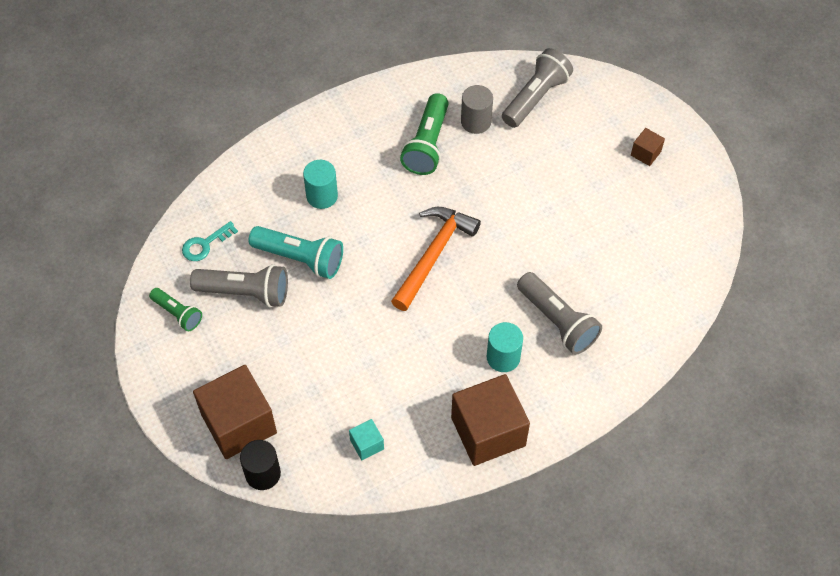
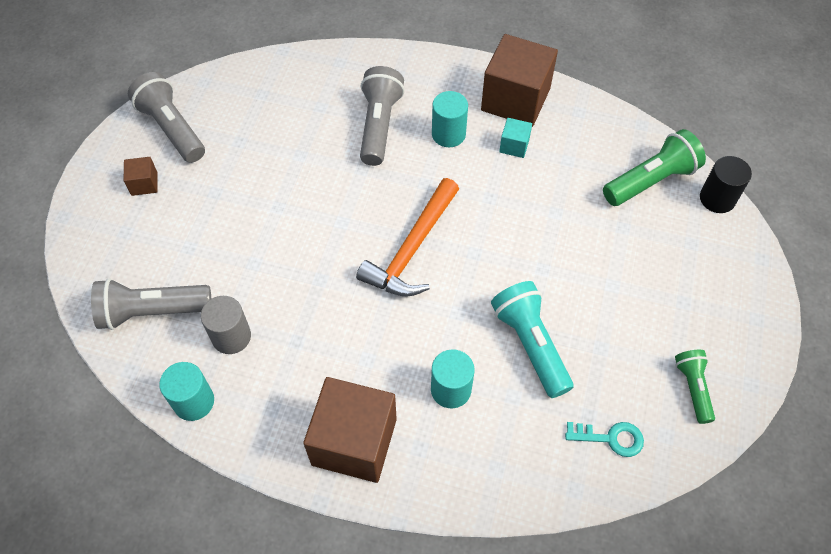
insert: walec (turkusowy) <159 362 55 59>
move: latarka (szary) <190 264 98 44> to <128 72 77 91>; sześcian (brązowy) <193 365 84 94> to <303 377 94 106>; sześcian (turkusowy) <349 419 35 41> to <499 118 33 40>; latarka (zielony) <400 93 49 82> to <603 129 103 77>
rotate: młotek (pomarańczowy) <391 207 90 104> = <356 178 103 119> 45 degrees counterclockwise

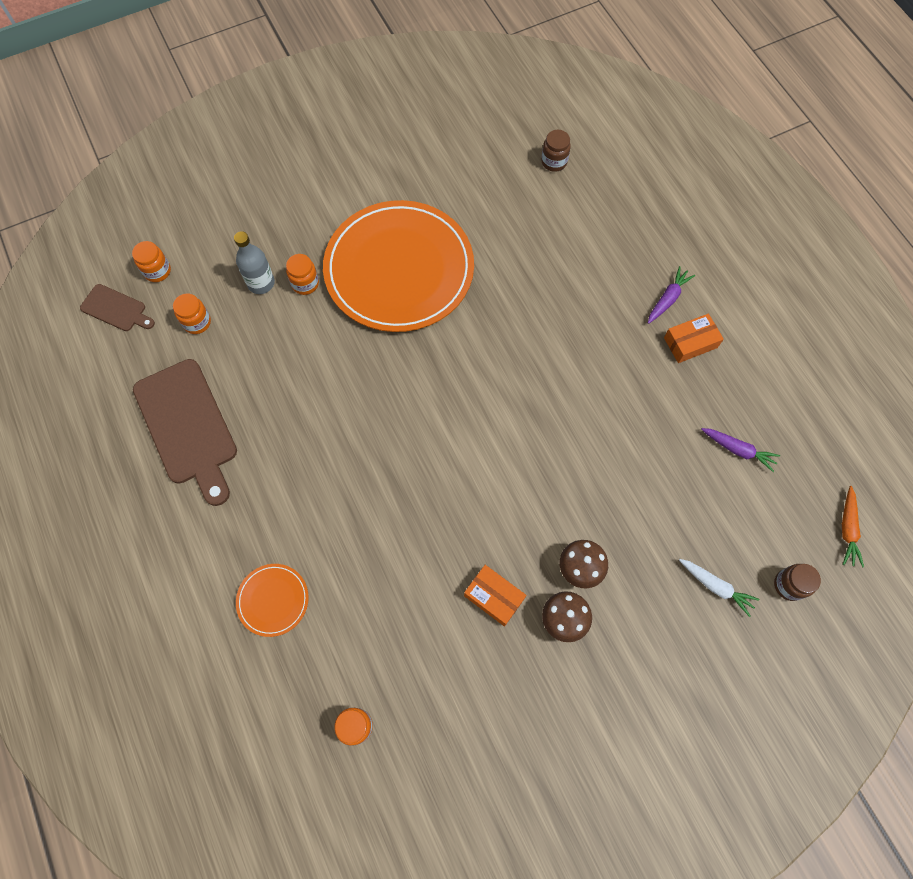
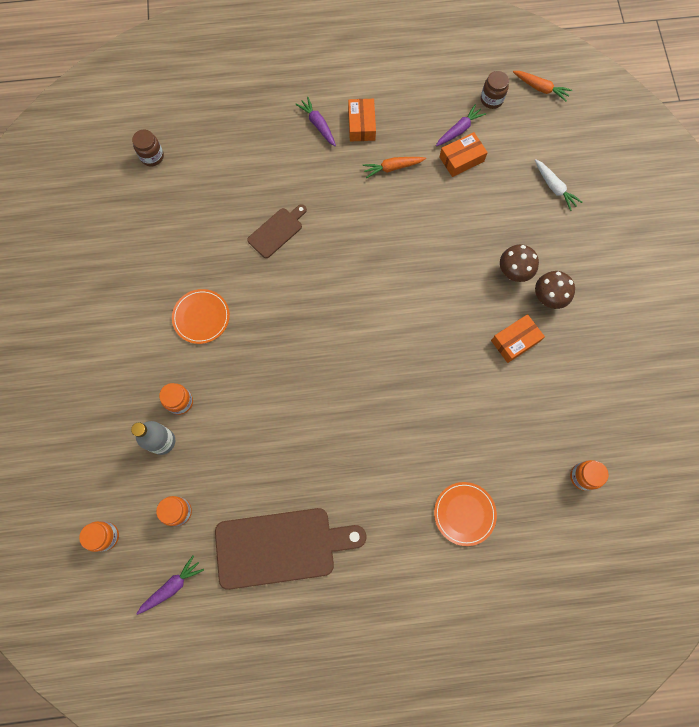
insert: marchewka (fioletowy) <136 556 68 59>; marchewka (pomarańczowy) <362 157 64 22>; pudełko (pomarańczowy) <439 132 49 45>
move: deska do krojenia (brązowy) <80 284 75 47> to <247 204 60 54>; słoik (brązowy) <774 564 47 37> to <481 71 28 38>
rotate: marchewka (biały) <679 559 80 58> = <535 159 48 52> 90 degrees clockwise
resize: talerz (pomarańczowy) <323 200 151 132> = <172 289 58 55> x0.41

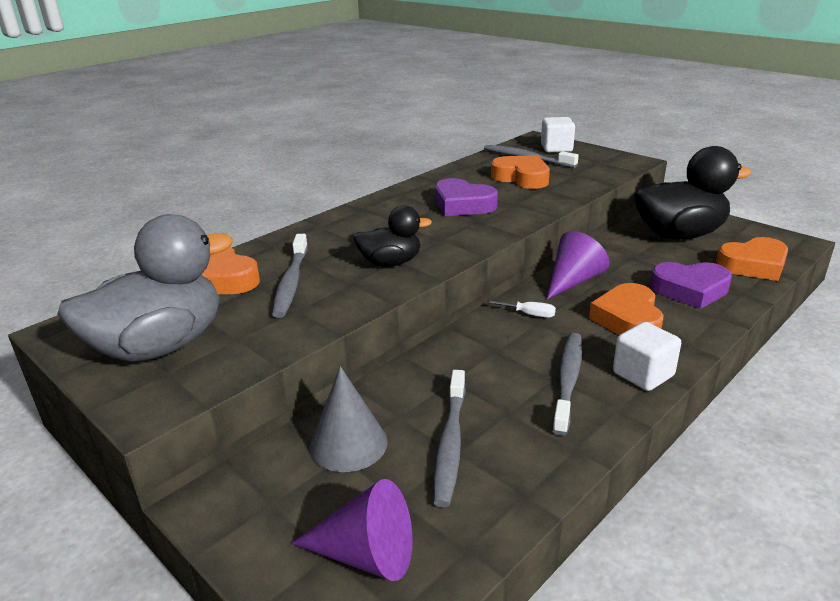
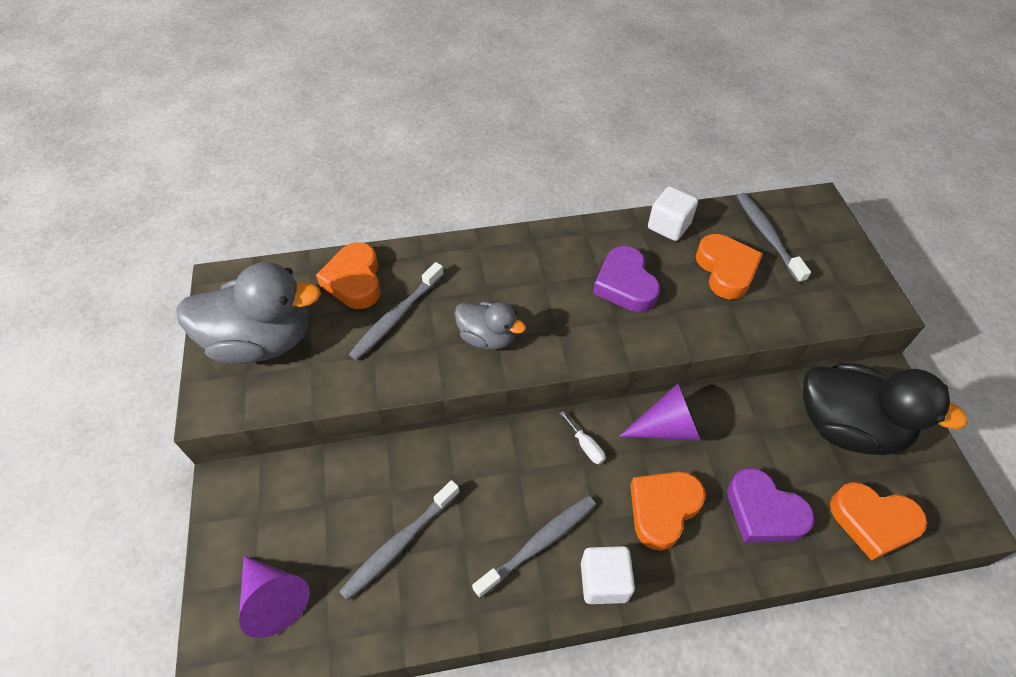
delete: stożek (szary) <309 366 79 106>
move: sześcian (biały) <541 117 34 35> to <648 186 50 55>
recolor: kaczka (czarny) <353 205 79 62> to kaczka (szary) <454 302 72 48>

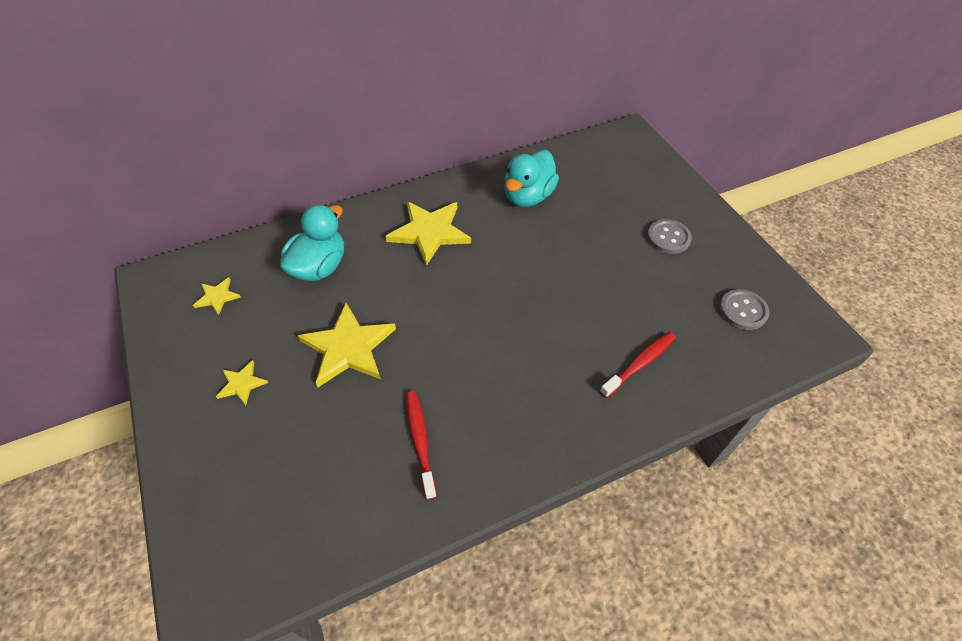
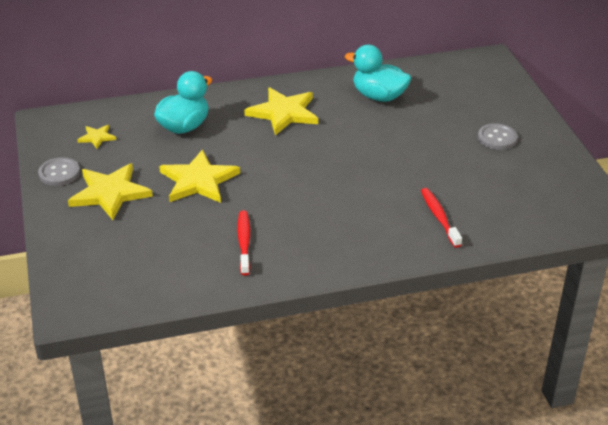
move: guzik (szary) <719 289 51 41> to <38 157 42 29>
rotate: kaczka (turkusowy) <504 150 55 57> = <345 45 66 57> 75 degrees clockwise; szczoteczka do zębów (czerwony) <600 332 76 66> = <421 188 41 60> 75 degrees counterclockwise
resize: gwiazda (żółty) <216 360 52 45> = <68 163 85 57> x2.04

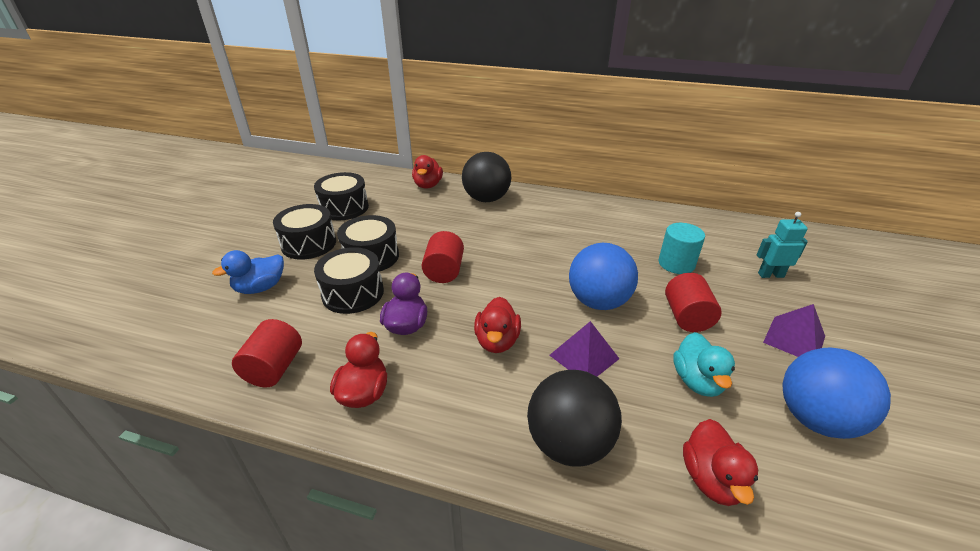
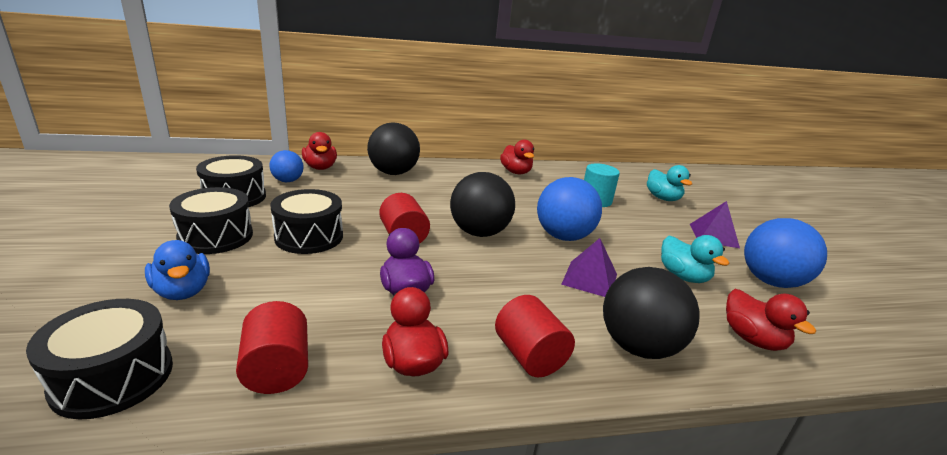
insert: piłka (niebieski) <269 150 35 32>; piłka (czarny) <450 172 65 65>
move: bęben (czarny) <314 247 70 67> to <26 299 147 120>; kaczka (czerwony) <474 297 47 56> to <500 140 34 34>; walec (czerwony) <665 273 57 59> to <495 295 80 83>
replace: robot (turkusowy) <757 212 51 66> to kaczka (turkusowy) <647 165 45 36>
rotate: kaczka (niebieski) <212 250 72 44> = <145 240 65 60> 60 degrees counterclockwise

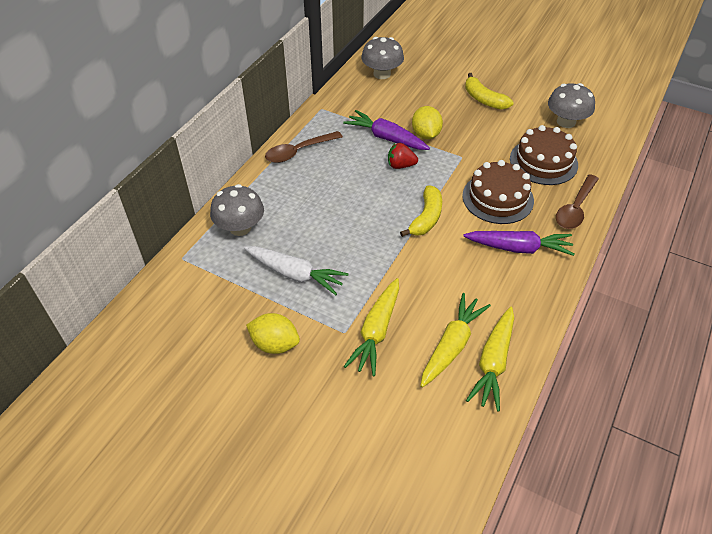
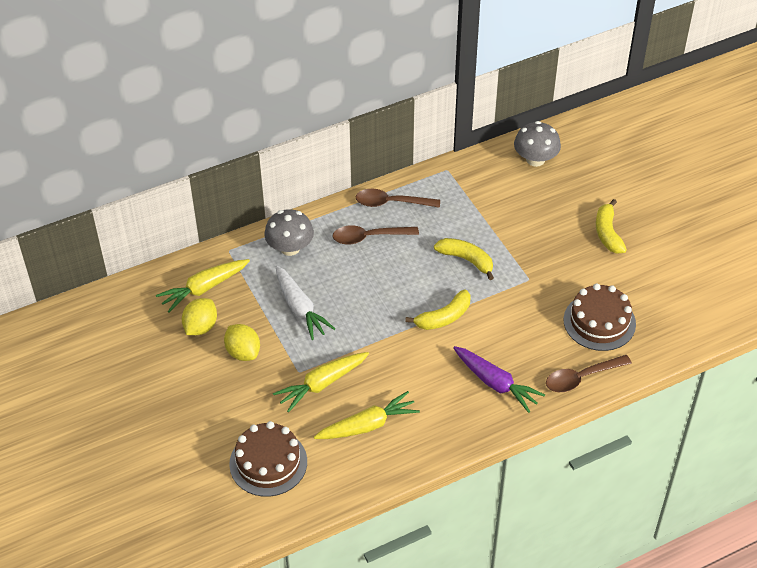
delete: marchewka (fioletowy) <343 110 87 40>; grzyb (szary) <548 83 47 45>
insert: łyżka (brązowy) <333 225 86 20>
move: cytryna (żółty) <412 106 31 33> to <182 298 35 37>; tort (brązowy) <462 160 72 64> to <229 421 78 76>; marchewka (żółty) <466 307 48 105> to <156 259 94 53>
replace: truskawka (czerwony) <388 143 30 26> to banan (żółty) <434 238 60 42>

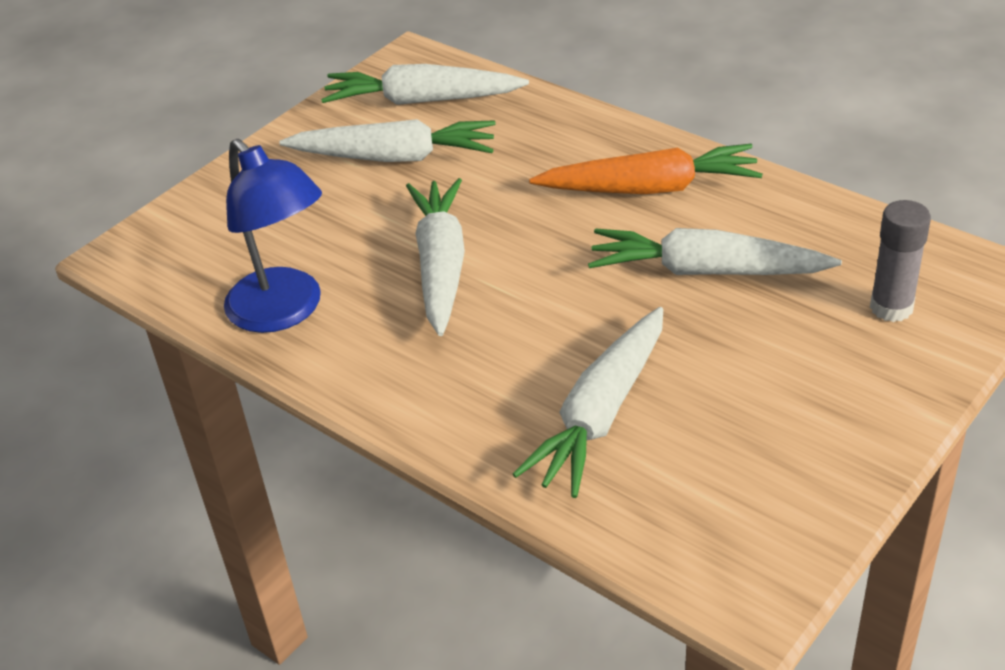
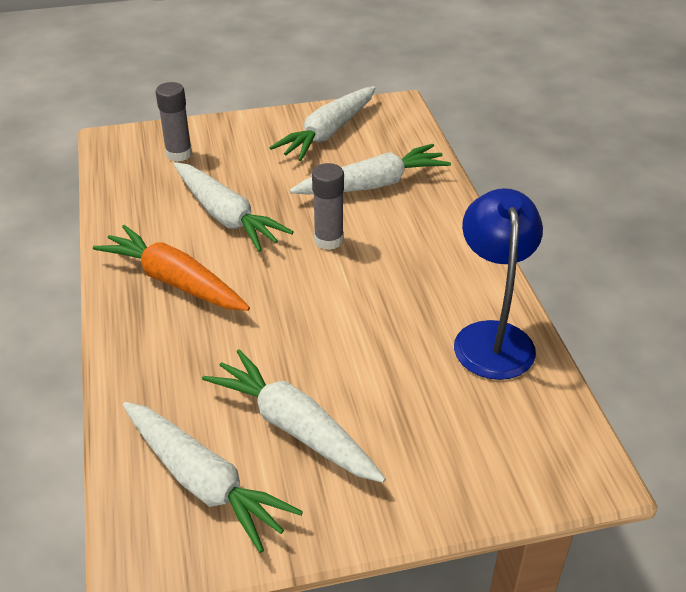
insert: klej w sztyfcie (szary) <312 163 32 87>
move: marchewka (biały) <406 178 59 158> to <270 86 106 75>

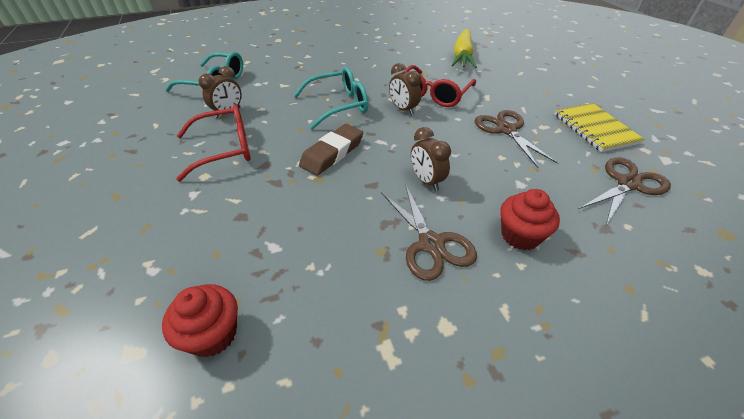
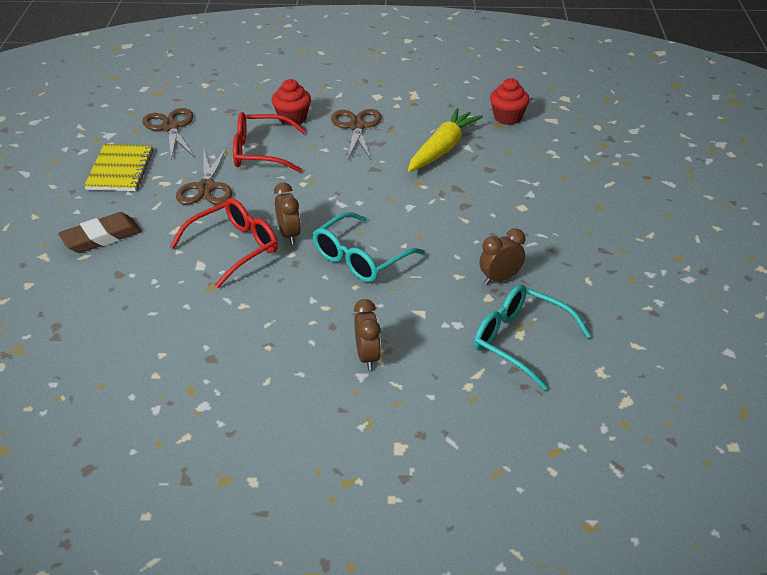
move: okulary (czerwony) <176 104 75 78> to <233 112 73 61>; gumka do mazania (brązowy) <299 124 64 52> to <58 212 84 41>; budzik (brązowy) <411 127 40 64> to <354 299 27 71>; marchewka (żółty) <451 29 26 39> to <408 108 75 64>
rotate: okulary (turkusowy) <293 67 76 62> = <313 212 112 71> 45 degrees counterclockwise; nożyczki (brązowy) <579 157 92 68> = <142 108 52 51> 90 degrees clockwise

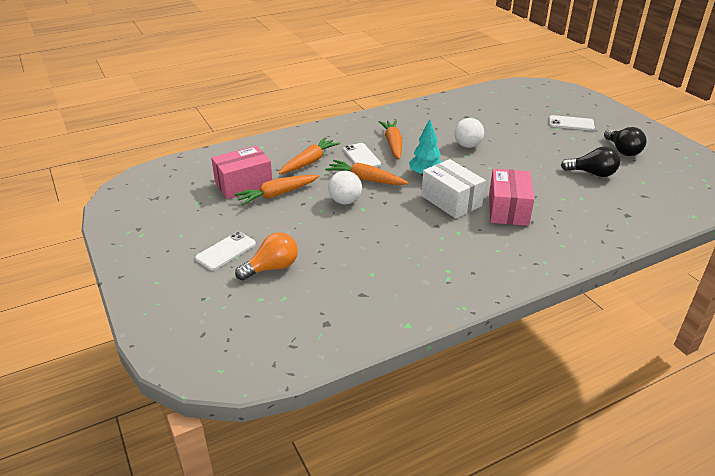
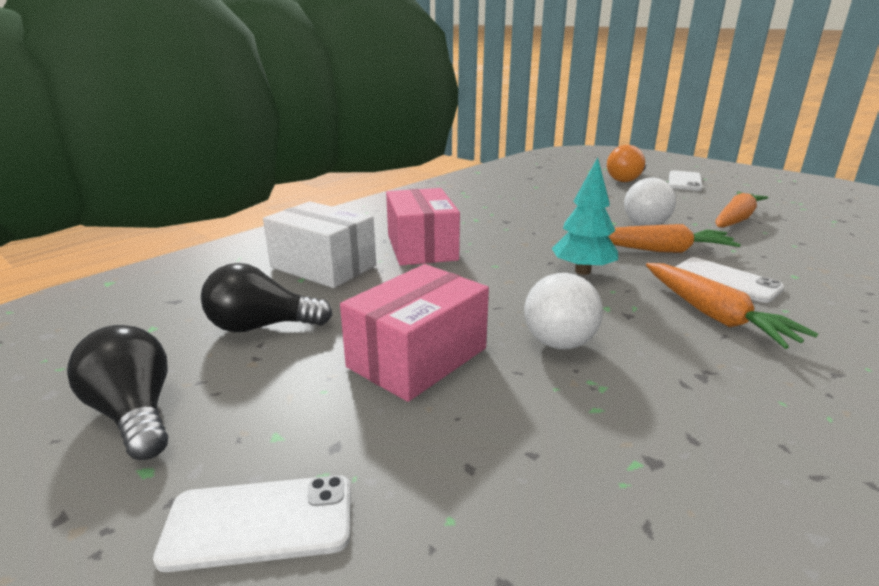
delete: marchewka (pomarańczowy) <279 137 61 37>
move: pudełko (różowy) <211 146 62 53> to <340 264 149 138>; pudełko (biały) <421 159 65 60> to <263 201 113 87>

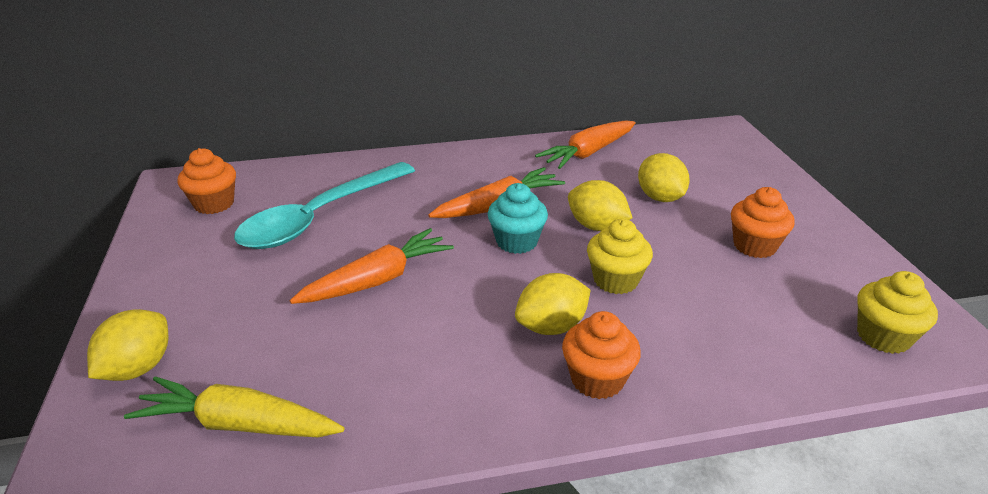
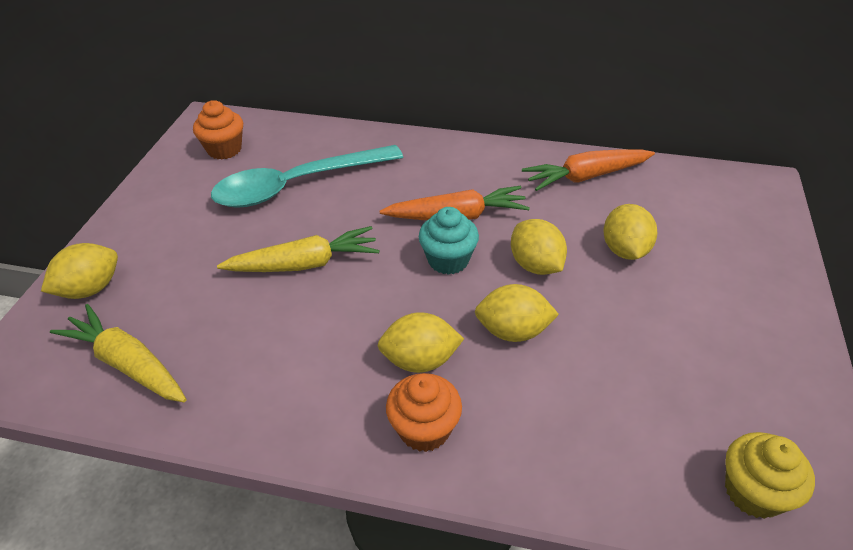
delete: muffinka (pomarańczowy) <731 187 64 71>
replace: muffinka (żółty) <587 219 66 75> to cytryna (żółty) <475 284 84 58>
recolor: marchewka (pomarańczowy) <290 228 164 76> to marchewka (żółty) <217 226 162 46>

